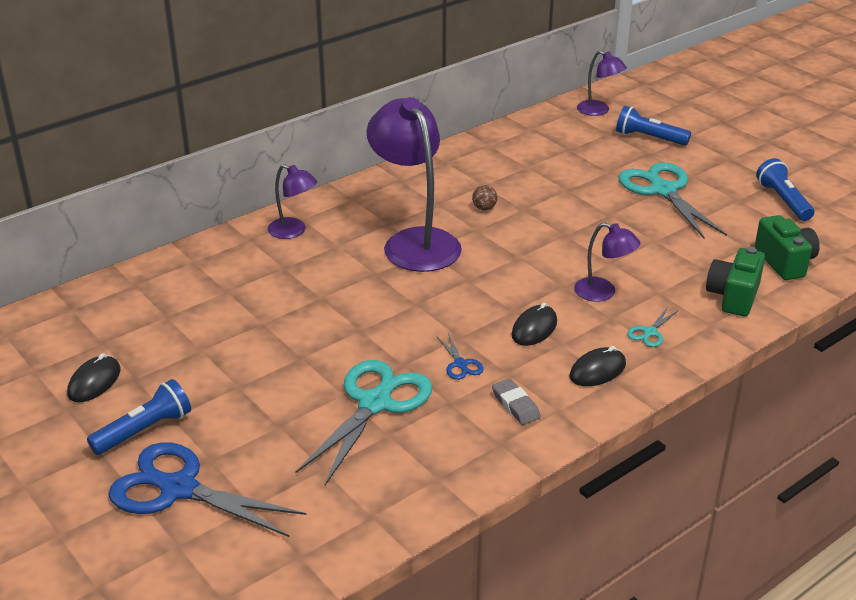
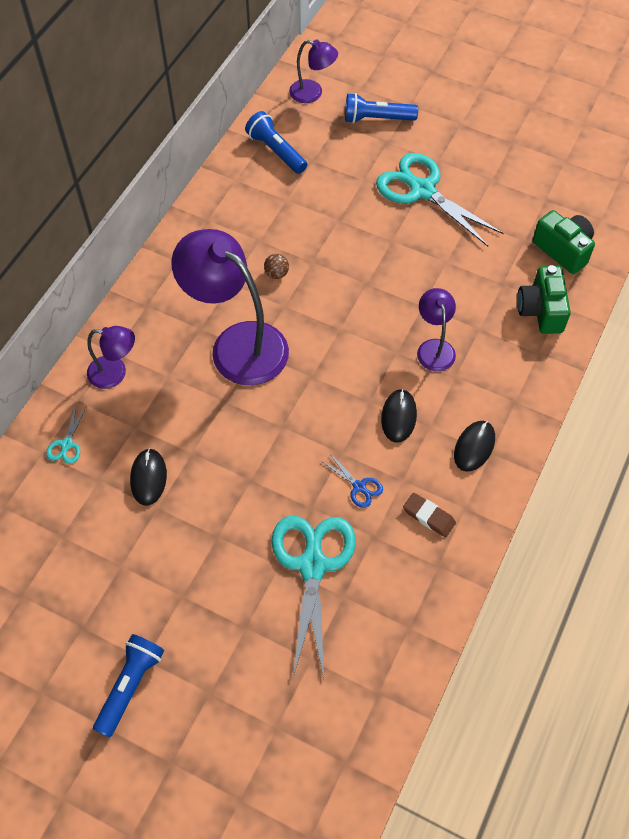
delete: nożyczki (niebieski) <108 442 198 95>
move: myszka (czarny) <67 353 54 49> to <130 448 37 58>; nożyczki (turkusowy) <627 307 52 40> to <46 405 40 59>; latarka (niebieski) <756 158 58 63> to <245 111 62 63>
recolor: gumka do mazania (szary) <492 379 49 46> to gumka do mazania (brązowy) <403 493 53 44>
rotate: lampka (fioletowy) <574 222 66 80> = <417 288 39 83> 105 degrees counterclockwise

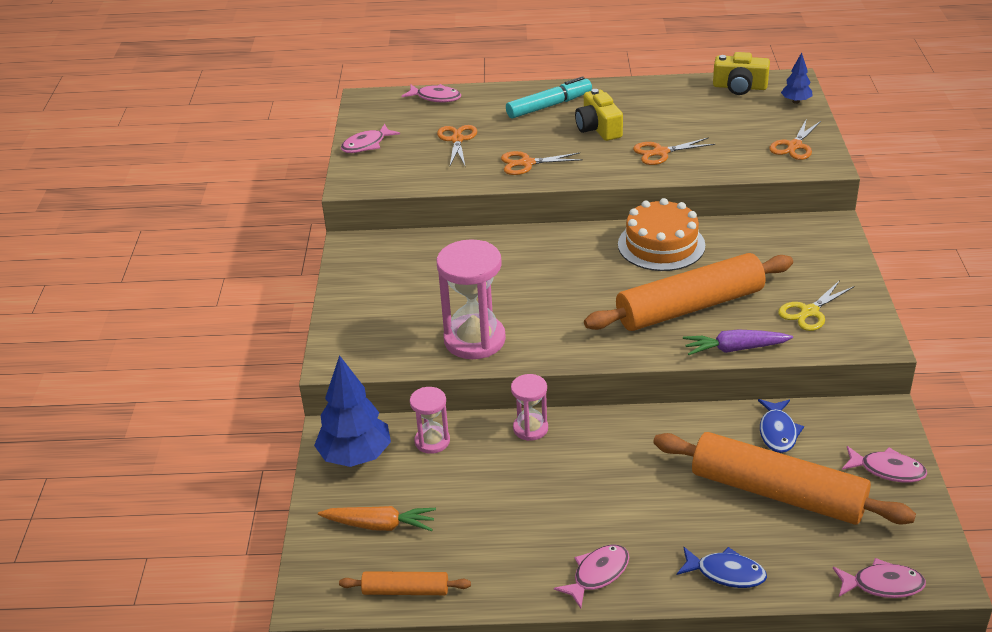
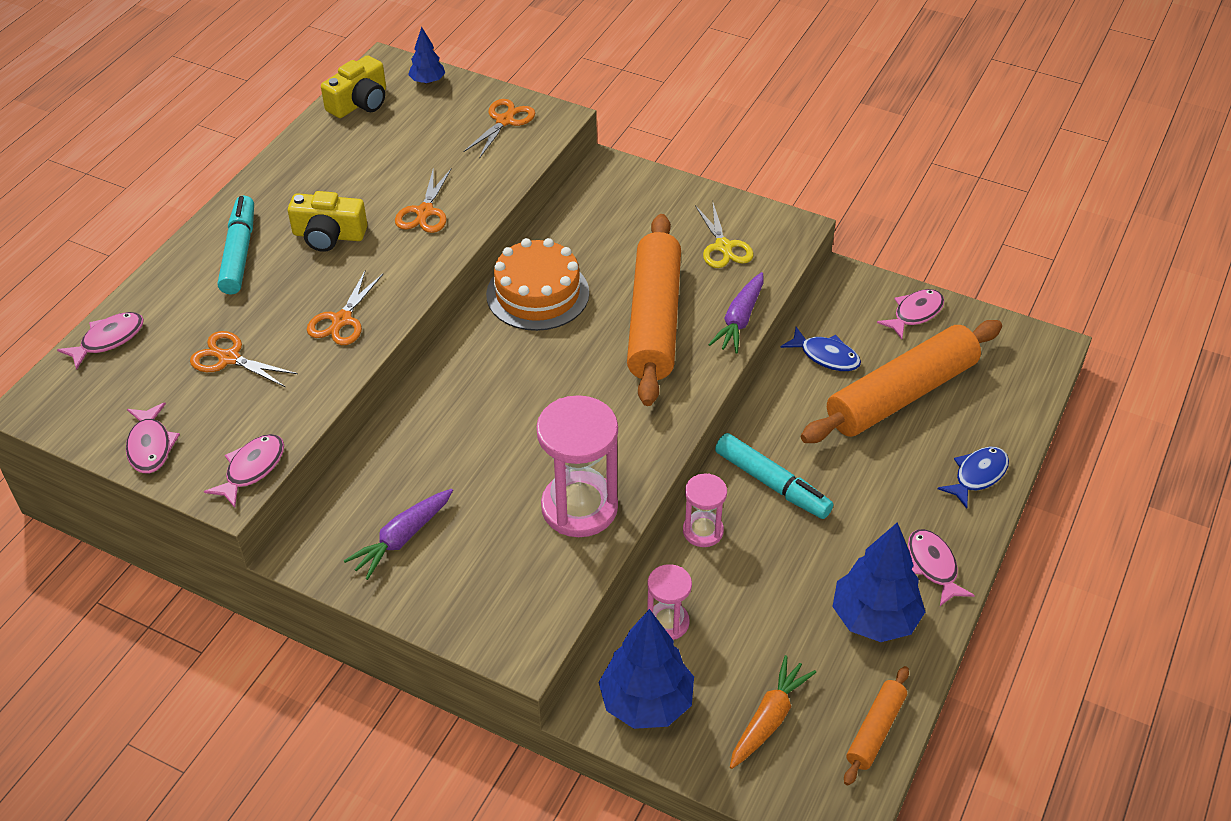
insert: marchewka (fioletowy) <344 489 109 91>; flamaster (turkusowy) <715 433 119 86>; drzewko (niebieski) <832 522 93 120>
move: ryba (różowy) <833 558 93 40> to <204 434 80 74>
rotate: nożyczki (pomarańczowy) <769 118 52 42> = <463 99 72 60> 120 degrees counterclockwise

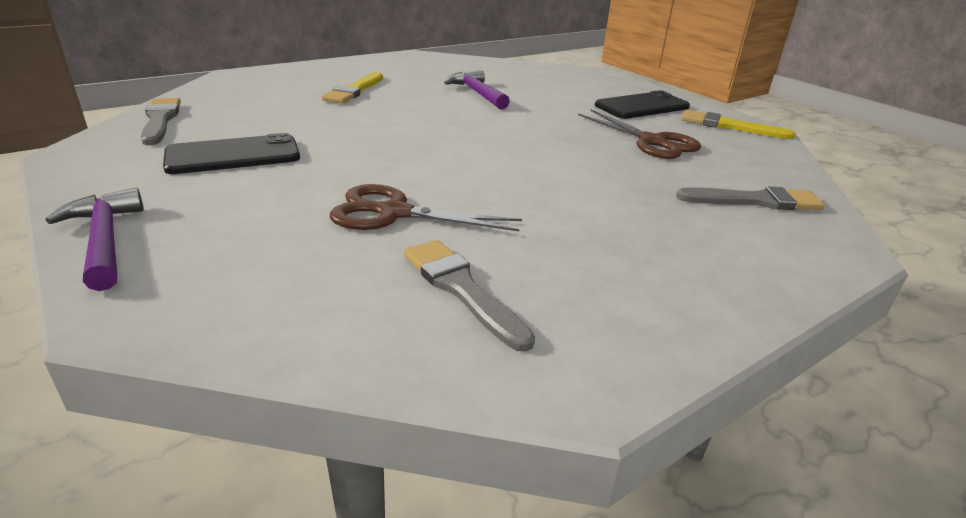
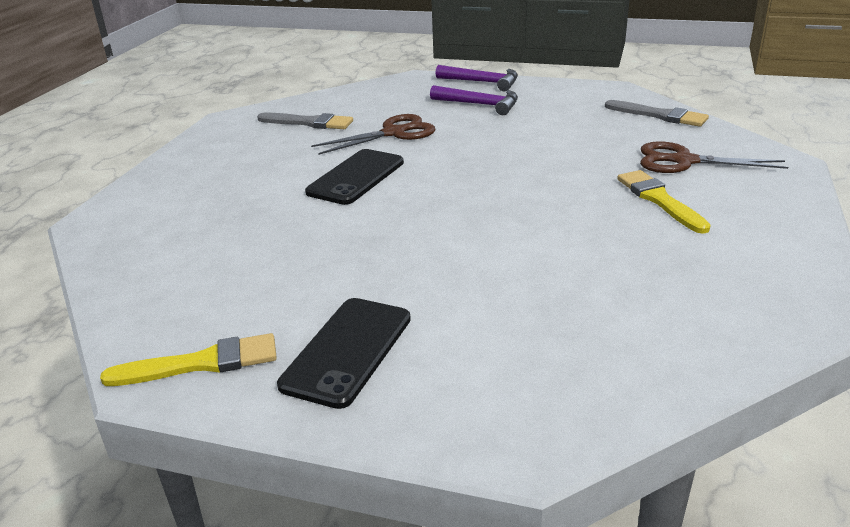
delete: pędzel (szary) <676 186 149 24>
move: telefon (czarny) <163 133 137 41> to <305 149 99 56>; młotek (fioletowy) <444 69 66 41> to <430 85 88 30>; nożyczki (brązowy) <578 109 123 50> to <640 142 148 31>

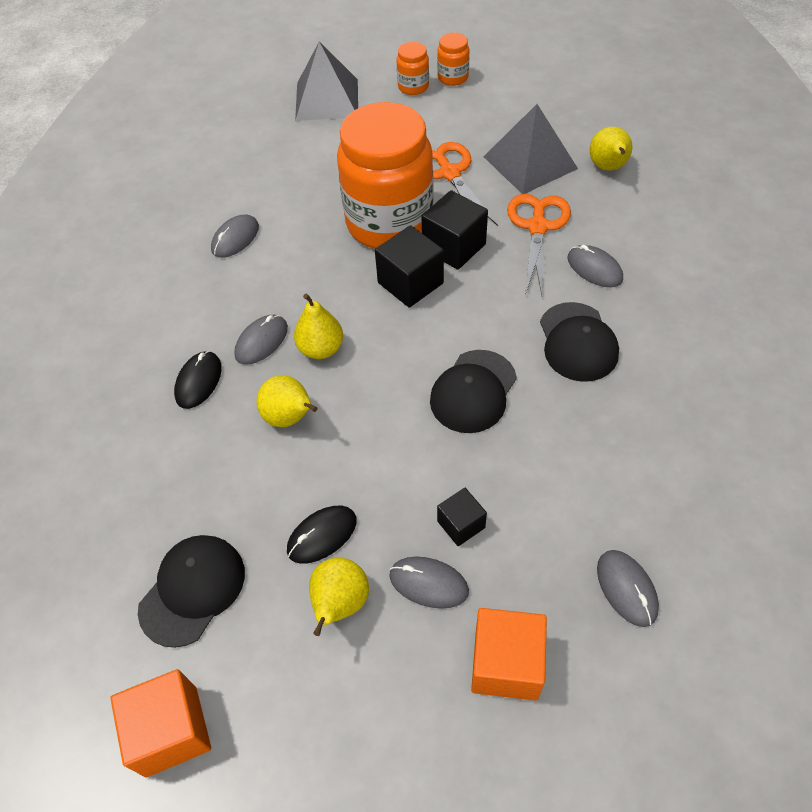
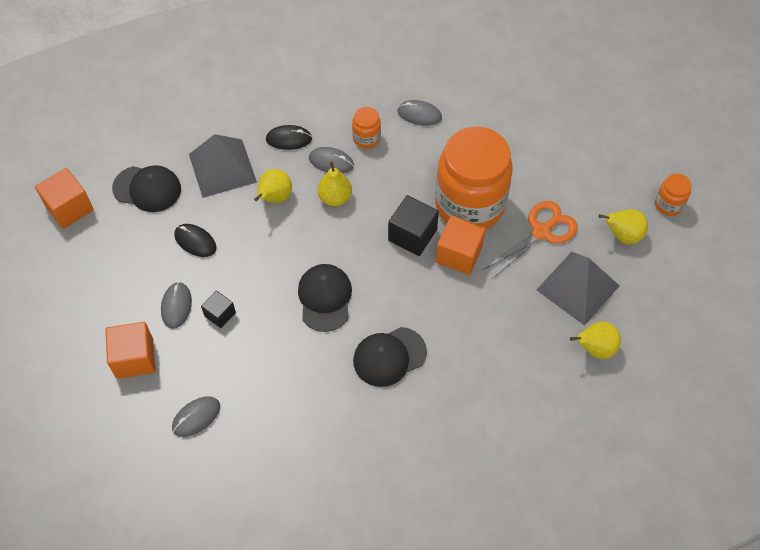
delete: nożyczki (pomarańczowy) <507 194 64 101>; myszka (szary) <567 245 56 42>
move: piramida (szary) <295 41 63 80> to <189 134 68 64>; gruszka (żółty) <309 558 60 78> to <598 209 50 35>; słoik (pomarańczowy) <397 42 32 53> to <352 107 29 42>
recolor: sześcian (czarny) <422 190 66 80> to sześcian (pomarańczowy) <436 215 50 60>
rotate: czapka (czarny) <430 350 87 83> = <298 264 54 68> 75 degrees clockwise

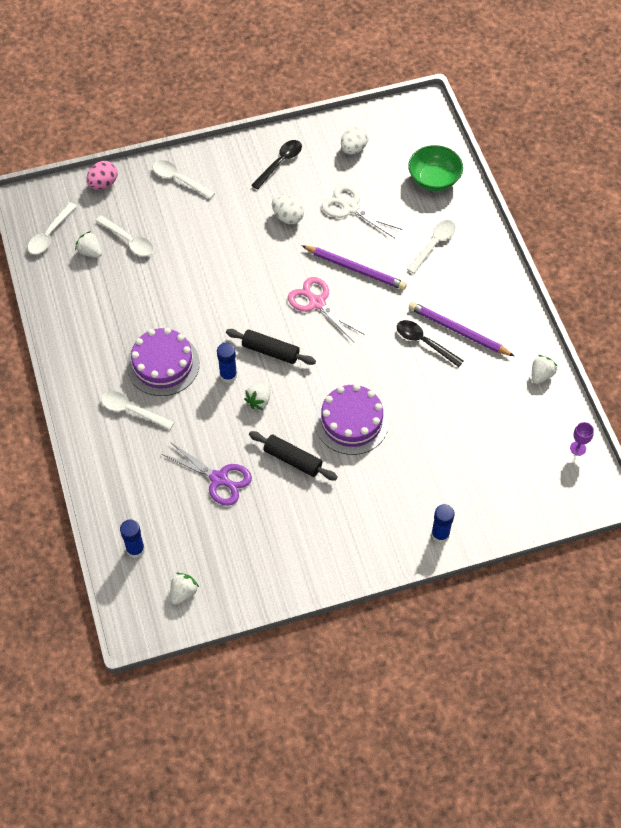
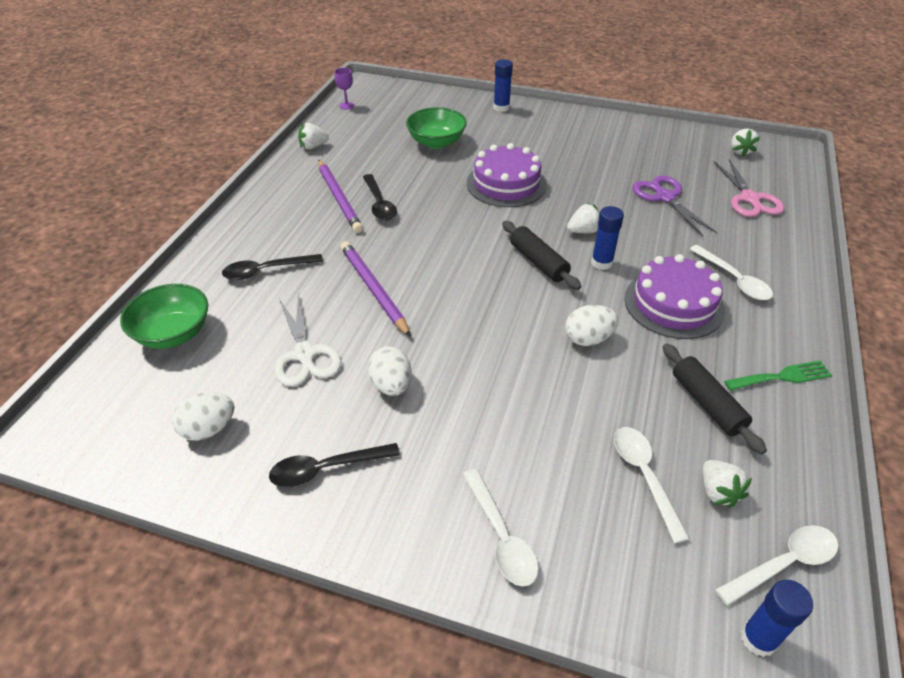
delete: jajko (różowy) <86 161 31 29>
insert: miska (zielony) <406 107 61 42>; jajko (biały) <565 305 53 41>; widelec (zielony) <724 360 108 31>
move: klej w sztyfcie (niebieski) <120 520 25 38> to <741 580 72 77>; wałek do ciasta (czarny) <249 431 89 49> to <663 343 104 111>; nożyczki (różowy) <288 277 77 65> to <714 159 70 58>
recolor: łyżka (biały) <407 220 49 54> to łyżka (czarny) <222 254 101 26>
rotate: truskawka (biały) <170 573 29 32> = <731 129 29 28> 60 degrees counterclockwise

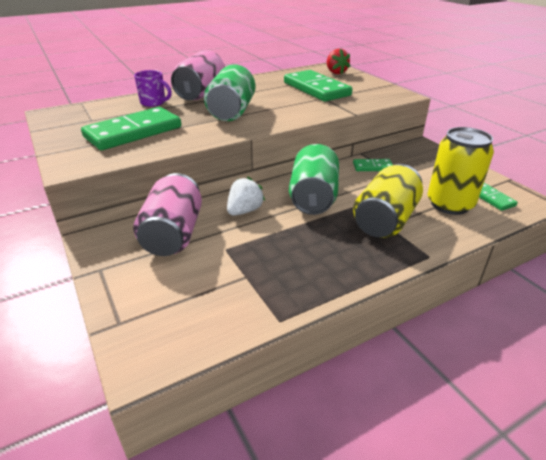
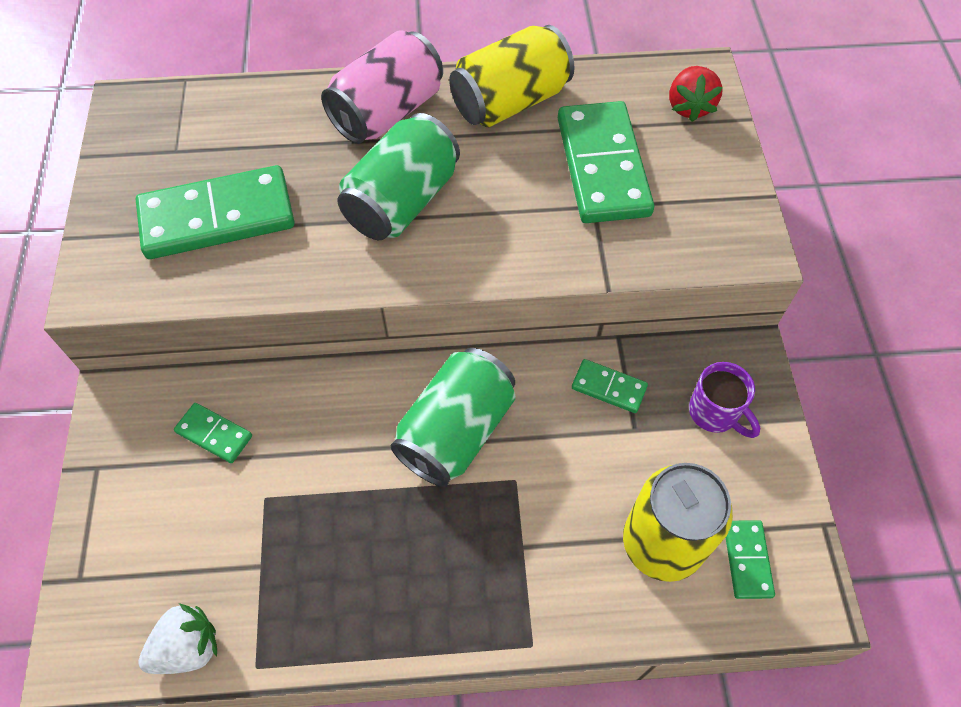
move: kubek (fioletowy) <134 70 38 37> to <689 362 71 76>; truskawka (biały) <227 177 38 39> to <138 603 79 71>; puszka (żółty) <353 164 70 74> to <449 25 125 102>
replace: puszka (różowy) <133 173 69 83> to kostka domina (zielony) <174 403 78 60>

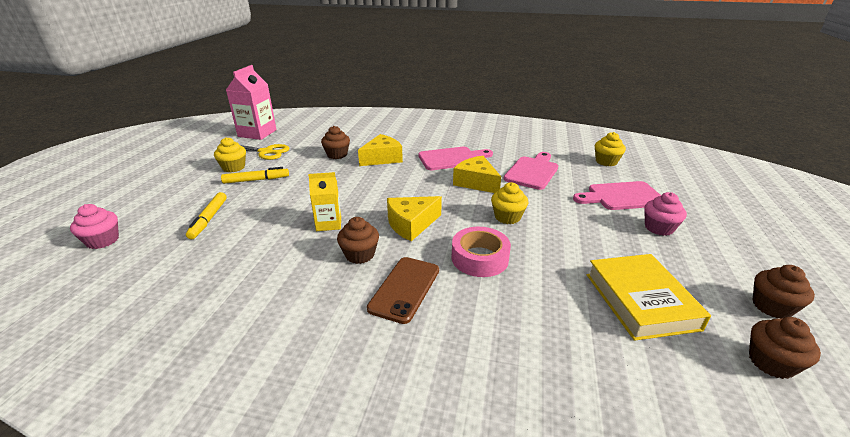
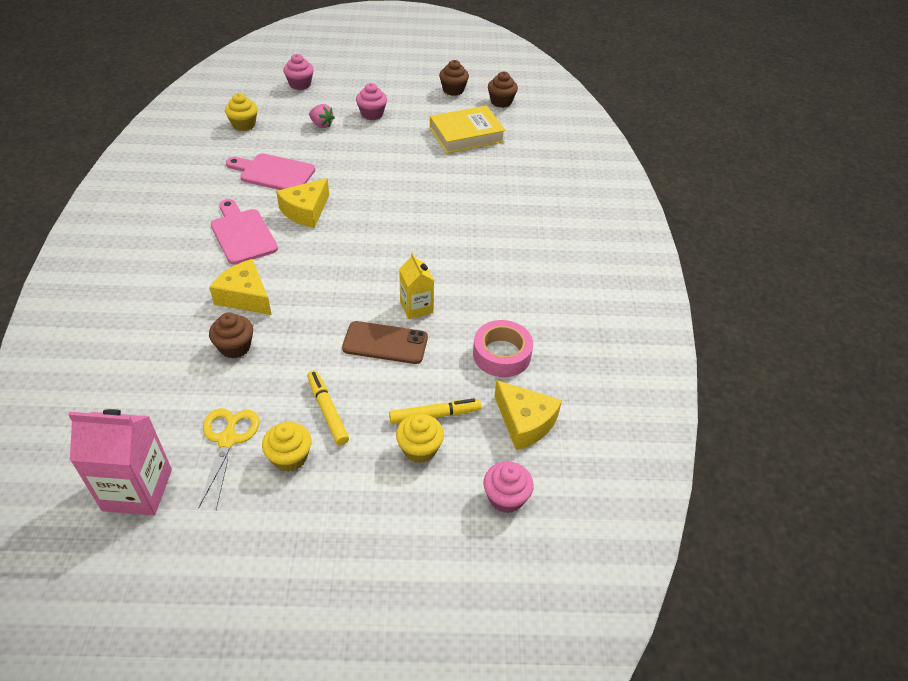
delete: muffinka (brązowy) <337 217 42 47>
insert: muffinka (różowy) <283 54 31 36>
move: telefon (brązowy) <367 257 72 67> to <342 321 86 43>; ser (żółty) <387 196 55 45> to <494 380 68 70>; taśma klejąca (różowy) <452 227 59 50> to <473 320 60 57>; muffinka (żółty) <491 182 37 42> to <396 414 48 49>
replace: deska do krojenia (różowy) <573 181 88 29> to truskawka (różowy) <309 104 26 24>

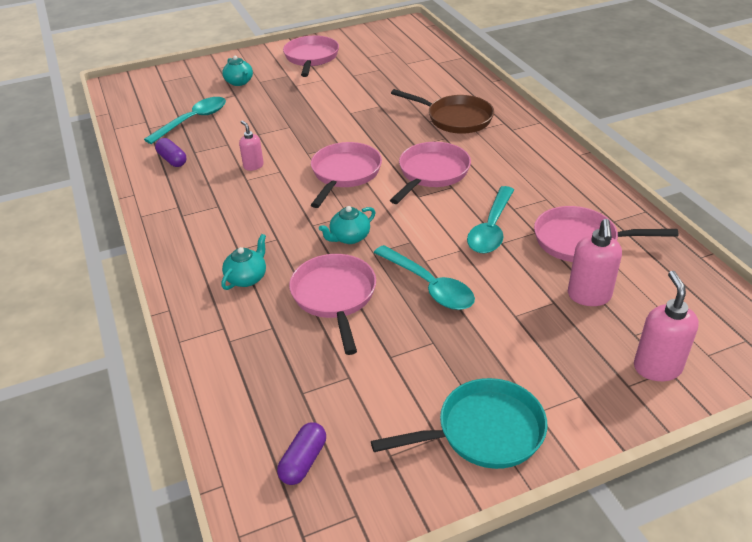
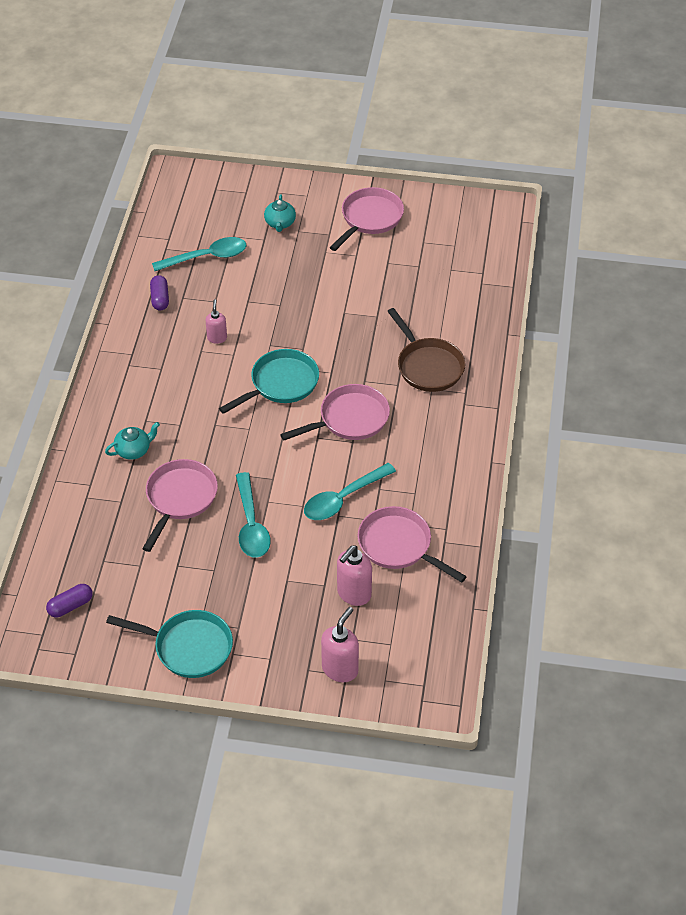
delete: imbryk (turkusowy) <319 206 56 38>
recolor: patelnia (różowy) <311 142 71 66> to patelnia (turkusowy) <219 349 100 65>

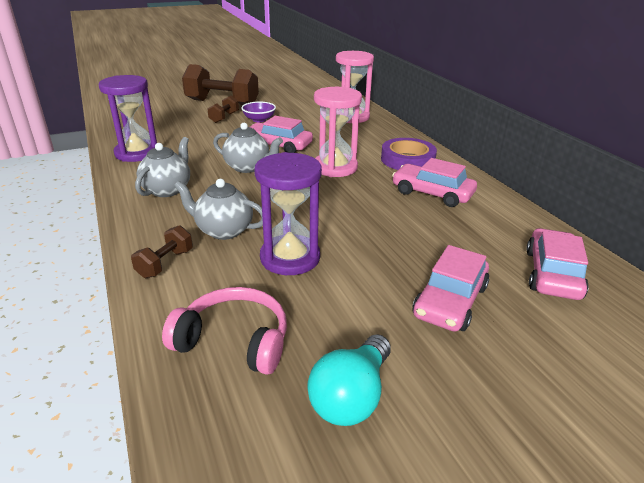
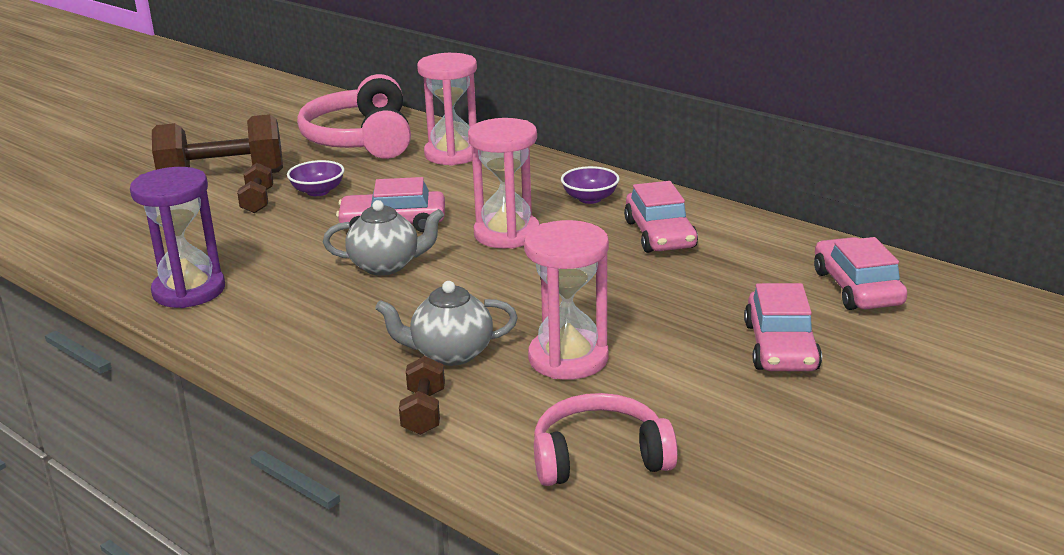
delete: imbryk (szary) <135 137 55 60>; żarówka (turkusowy) <308 334 83 92>
insert: słuchawki (różowy) <297 74 114 85>
replace: taśma klejąca (fioletowy) <381 138 56 32> to miska (fioletowy) <561 166 59 38>
recolor: klepsydra (fioletowy) <254 152 68 123> to klepsydra (różowy) <524 220 85 160>
rotate: samochód (różowy) <392 158 85 49> = <624 181 74 72> 105 degrees counterclockwise

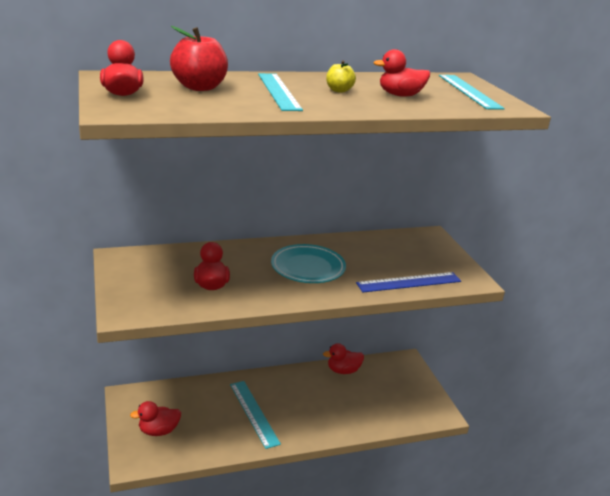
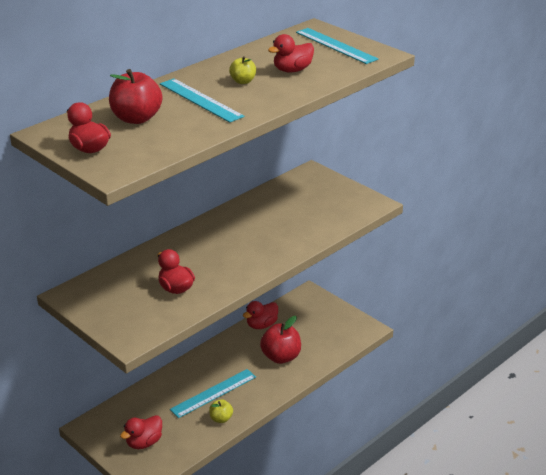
delete: talerz (turkusowy) <271 244 75 39>; linijka (niebieski) <356 272 105 20>
insert: jabłko (żółty) <209 399 24 24>; jabłko (czerwony) <260 316 41 48>
rotate: linijka (turkusowy) <230 381 51 68> = <170 369 86 49> 75 degrees counterclockwise

